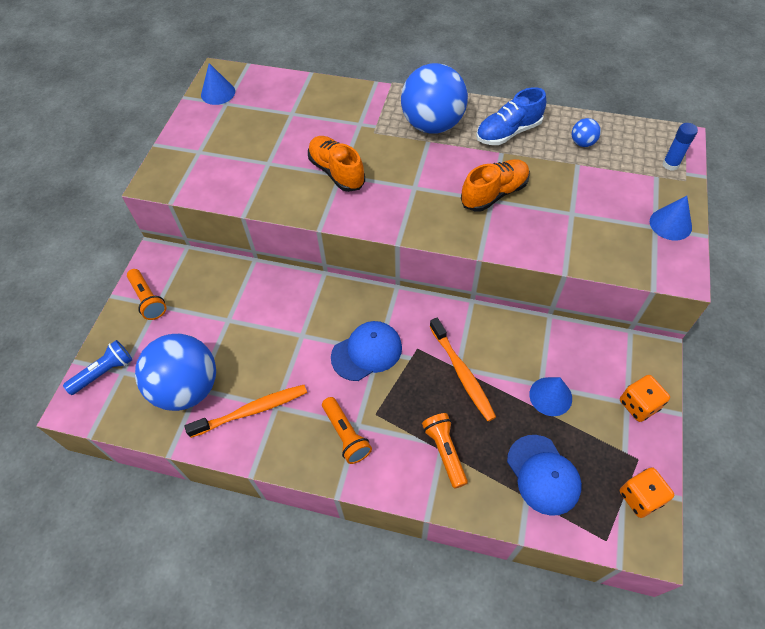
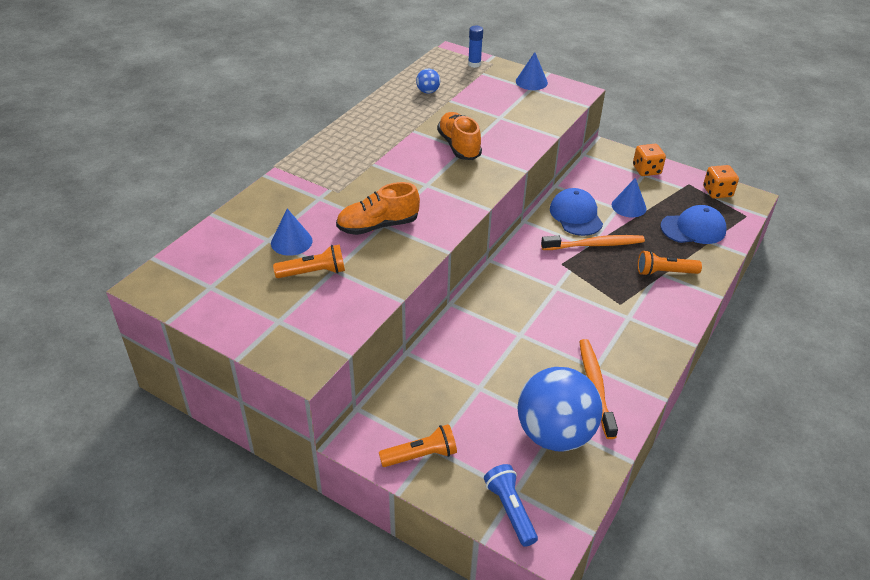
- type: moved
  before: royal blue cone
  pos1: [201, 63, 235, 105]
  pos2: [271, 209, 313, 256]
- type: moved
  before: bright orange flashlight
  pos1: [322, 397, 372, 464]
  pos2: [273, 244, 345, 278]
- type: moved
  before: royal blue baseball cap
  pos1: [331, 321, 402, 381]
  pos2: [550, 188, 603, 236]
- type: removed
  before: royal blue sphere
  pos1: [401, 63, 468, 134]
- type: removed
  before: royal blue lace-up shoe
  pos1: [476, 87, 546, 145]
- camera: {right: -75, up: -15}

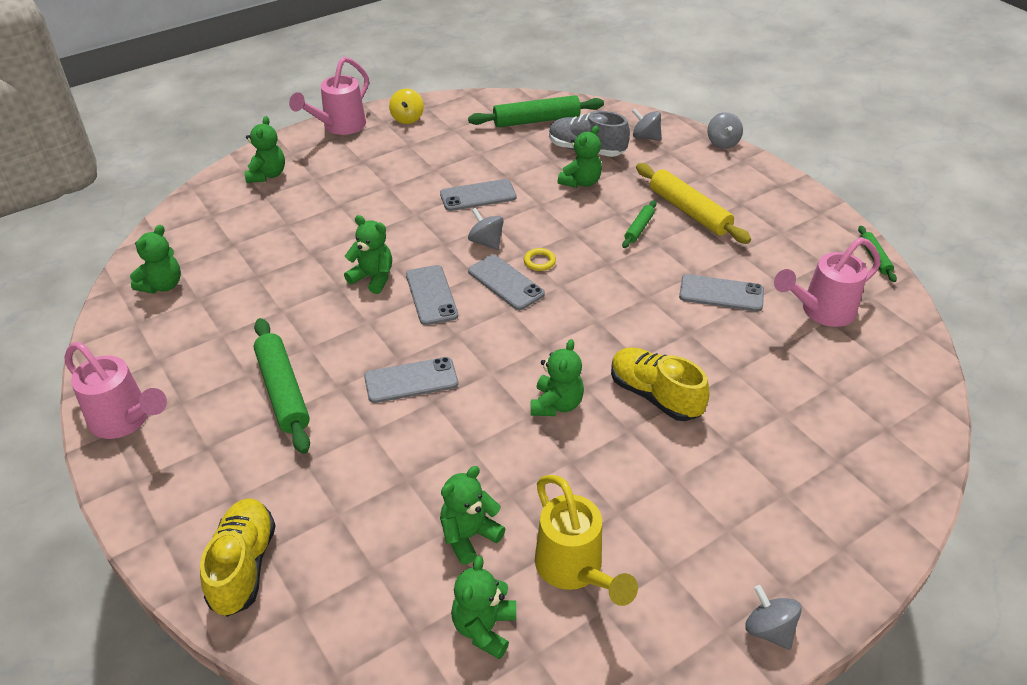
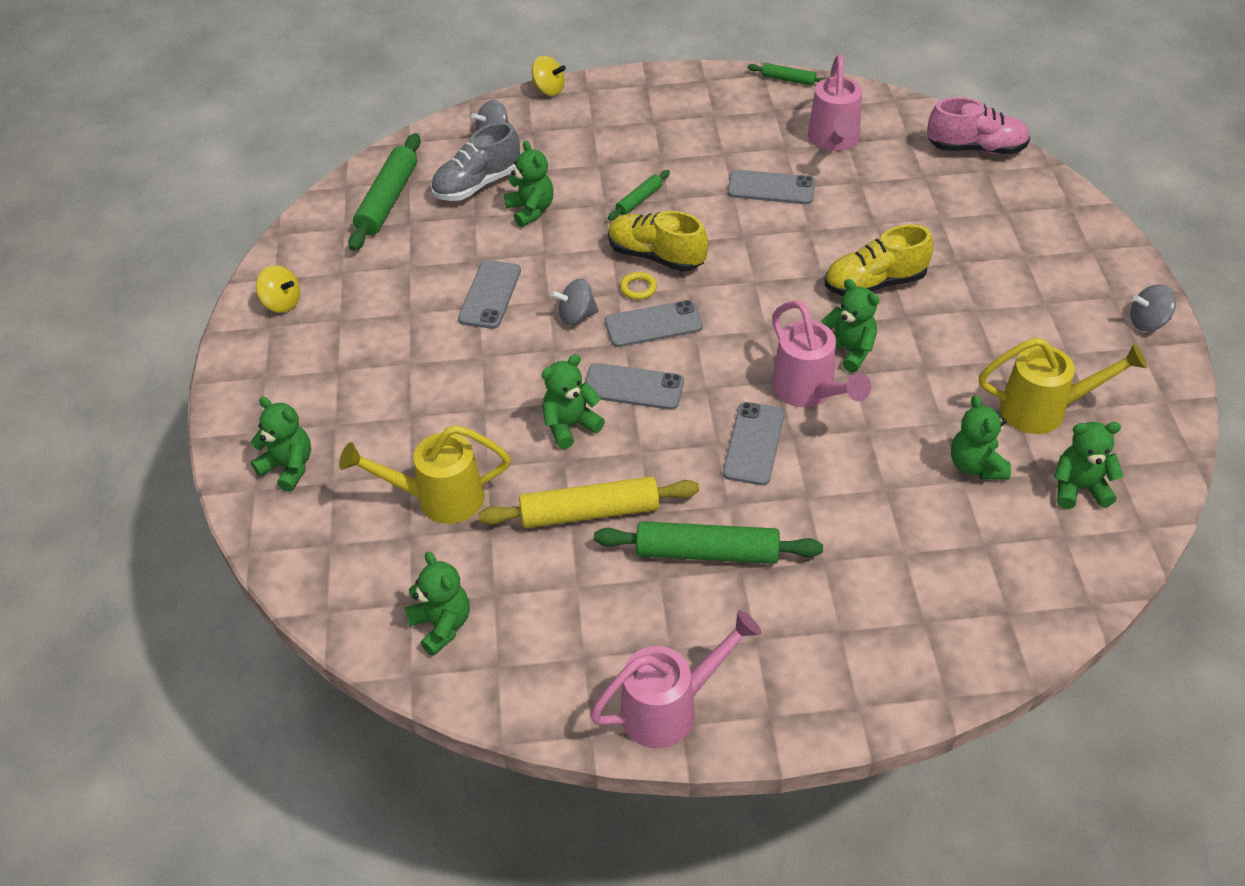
- type: added
  after: bright yellow sprinkling can
  pos2: [339, 425, 511, 524]
- type: moved
  before: bright yellow pastry roller
  pos1: [636, 163, 751, 244]
  pos2: [478, 476, 699, 528]
- type: recoloured
  before: ash-grey toy top
  after: bright yellow toy top
  pos1: [707, 112, 743, 149]
  pos2: [532, 55, 566, 96]
- type: turned
  before: emerald pastry roller
  pos1: [622, 200, 656, 248]
  pos2: [608, 170, 670, 221]
  turn: 75
- type: moved
  before: bright yellow lace-up shoe
  pos1: [200, 498, 276, 617]
  pos2: [608, 211, 708, 272]
- type: turned
  before: ash-grey phone
  pos1: [679, 274, 764, 312]
  pos2: [727, 170, 816, 204]
  turn: 60
- type: moved
  before: pink sprinkling can
  pos1: [289, 57, 369, 135]
  pos2: [772, 300, 871, 407]
- type: added
  after: pink lace-up shoe
  pos2: [927, 97, 1031, 154]
- type: turned
  before: emerald stuffed bear
  pos1: [451, 556, 516, 659]
  pos2: [1054, 422, 1123, 509]
  turn: 135
- camera: {right: -60, up: 5}

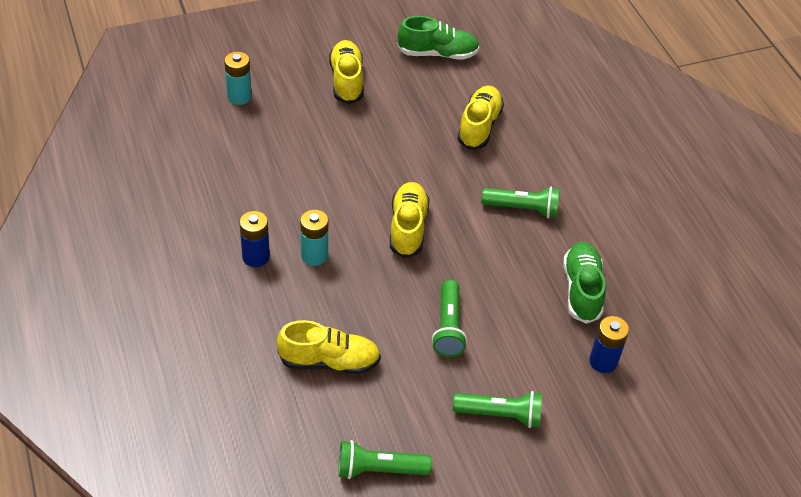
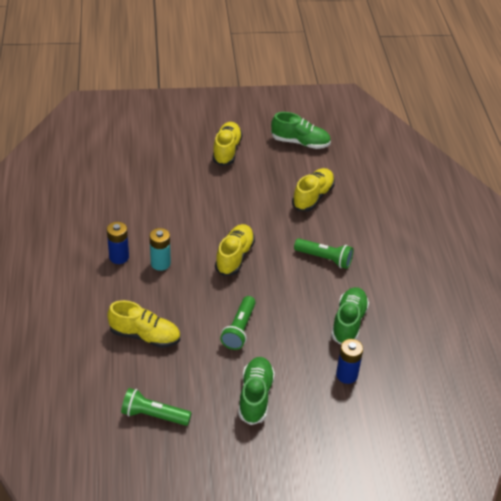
- type: replaced
  before: emerald flashlight
  after: emerald lace-up shoe
  pos1: [453, 391, 542, 428]
  pos2: [238, 357, 275, 425]
- type: removed
  before: teal AA battery
  pos1: [224, 51, 252, 105]
- camera: {right: 15, up: -5}

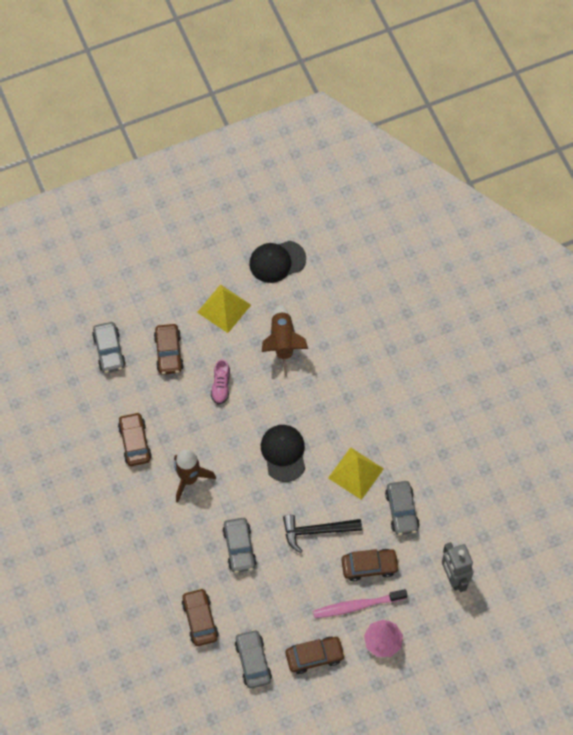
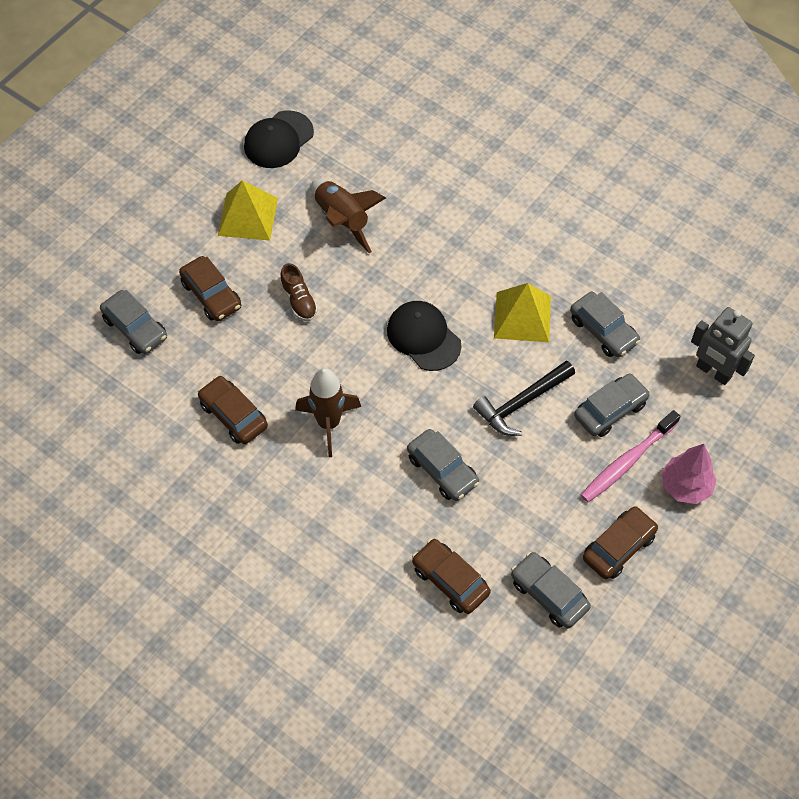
- type: recoloured
  before: pink lace-up shoe
  after: brown lace-up shoe
  pos1: [211, 359, 230, 405]
  pos2: [280, 263, 318, 321]
- type: recoloured
  before: brown car
  after: ash-grey car
  pos1: [342, 549, 400, 581]
  pos2: [574, 373, 650, 437]
- camera: {right: -30, up: -5}

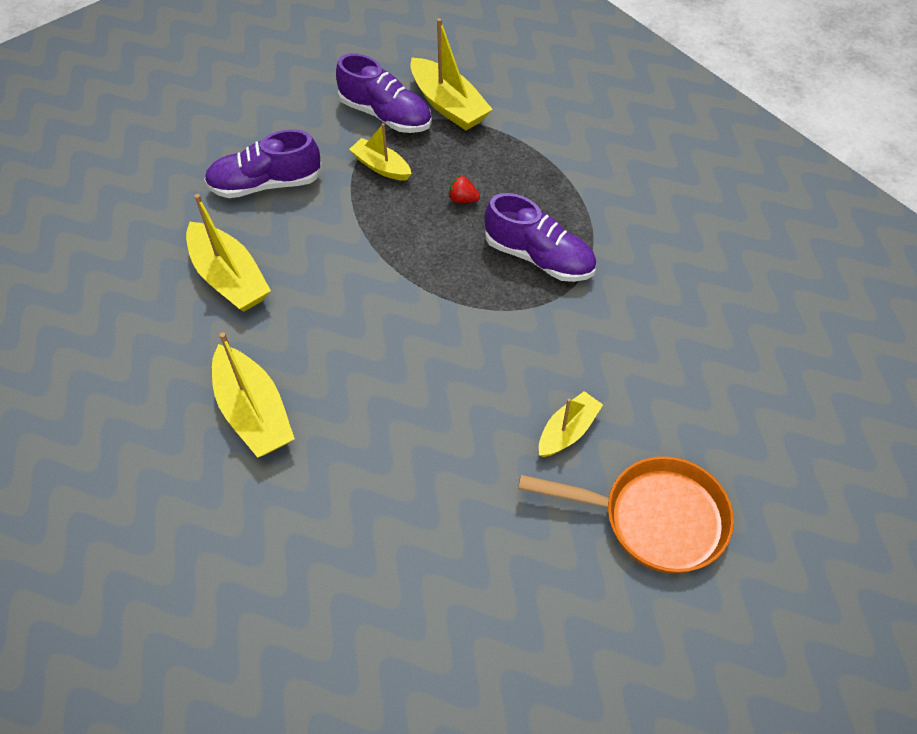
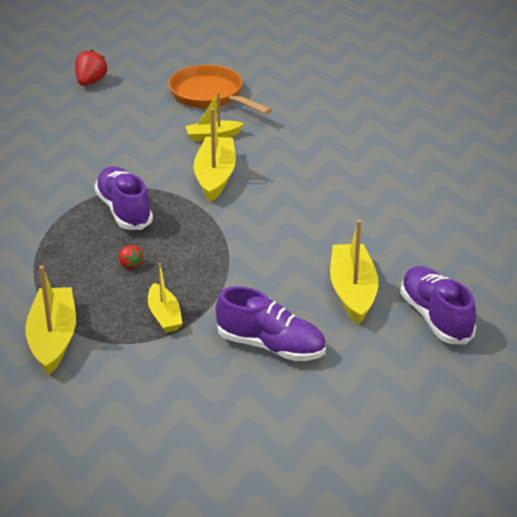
- type: added
  after: crimson berry
  pos2: [75, 50, 107, 86]
- type: moved
  before: bright yellow boat
  pos1: [212, 332, 295, 458]
  pos2: [194, 108, 236, 202]
- type: moved
  before: purple lace-up shoe
  pos1: [336, 53, 432, 133]
  pos2: [400, 266, 476, 344]
- camera: {right: -145, up: -20}

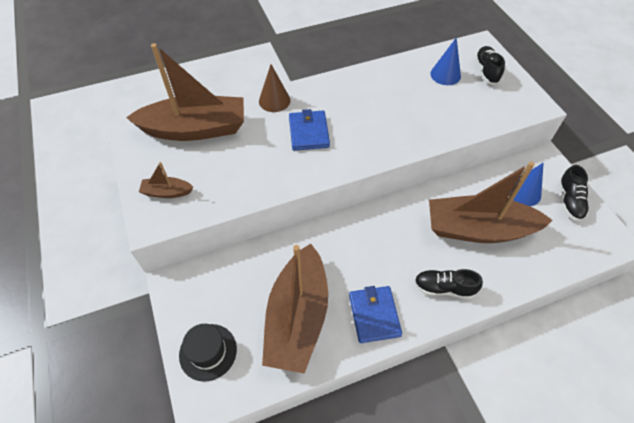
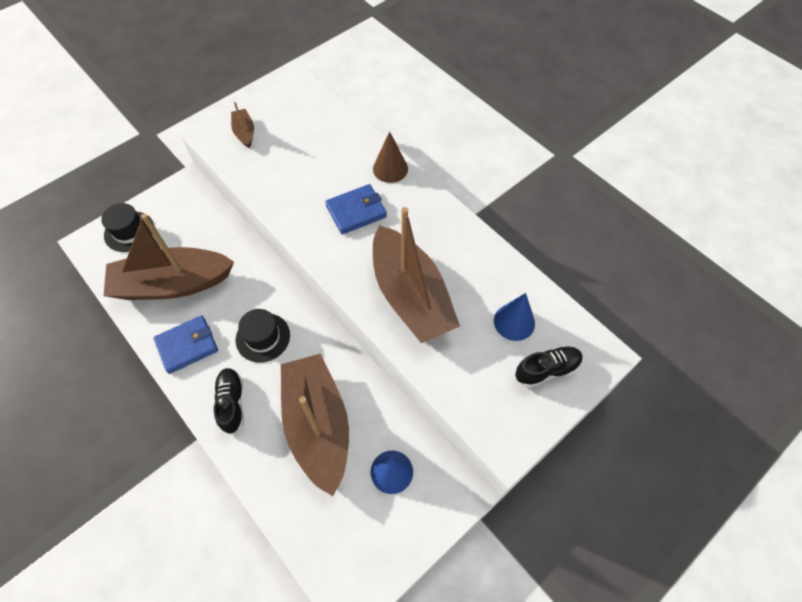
- type: added
  after: black tall hat
  pos2: [236, 309, 290, 363]
- type: moved
  before: brown boat
  pos1: [126, 43, 244, 141]
  pos2: [373, 207, 460, 343]
- type: removed
  before: black lace-up shoe
  pos1: [558, 165, 589, 221]
- camera: {right: 70, up: 5}

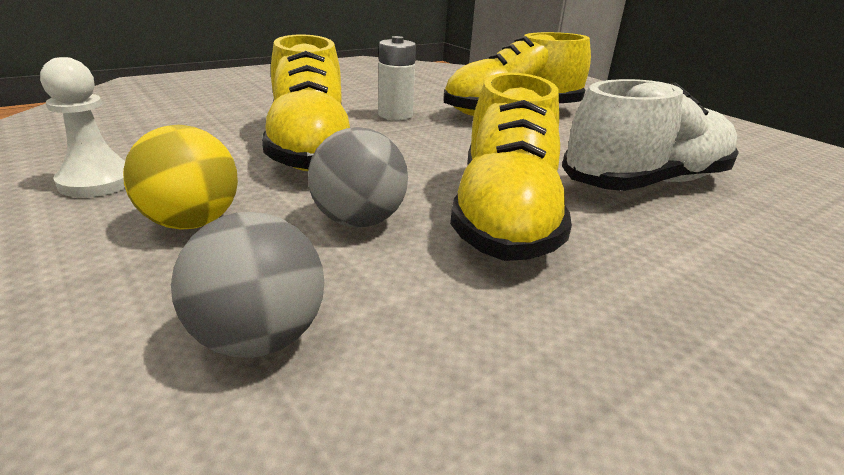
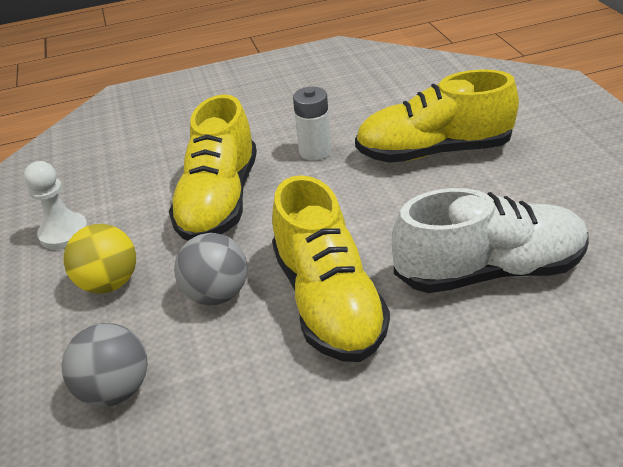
- type: turned
  before: bright yellow lace-up shoe
  pos1: [450, 73, 572, 261]
  pos2: [272, 175, 390, 362]
  turn: -45
- camera: {right: 25, up: 10}

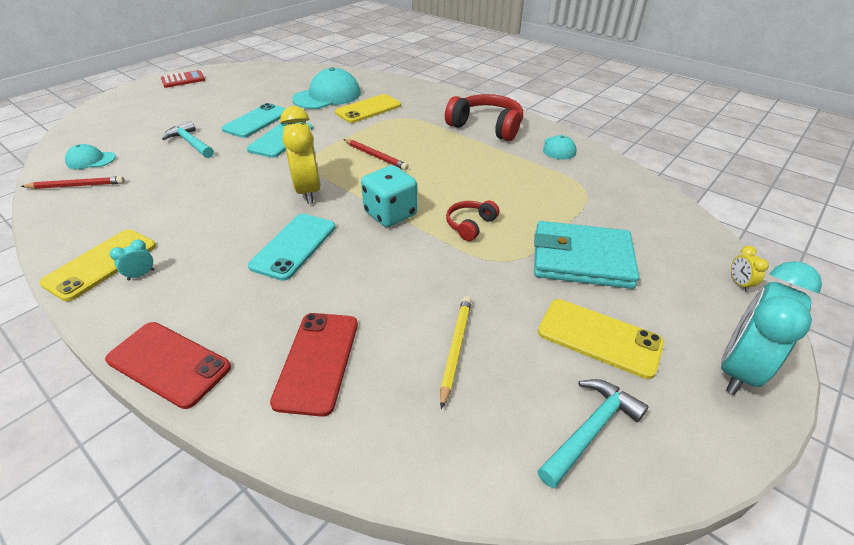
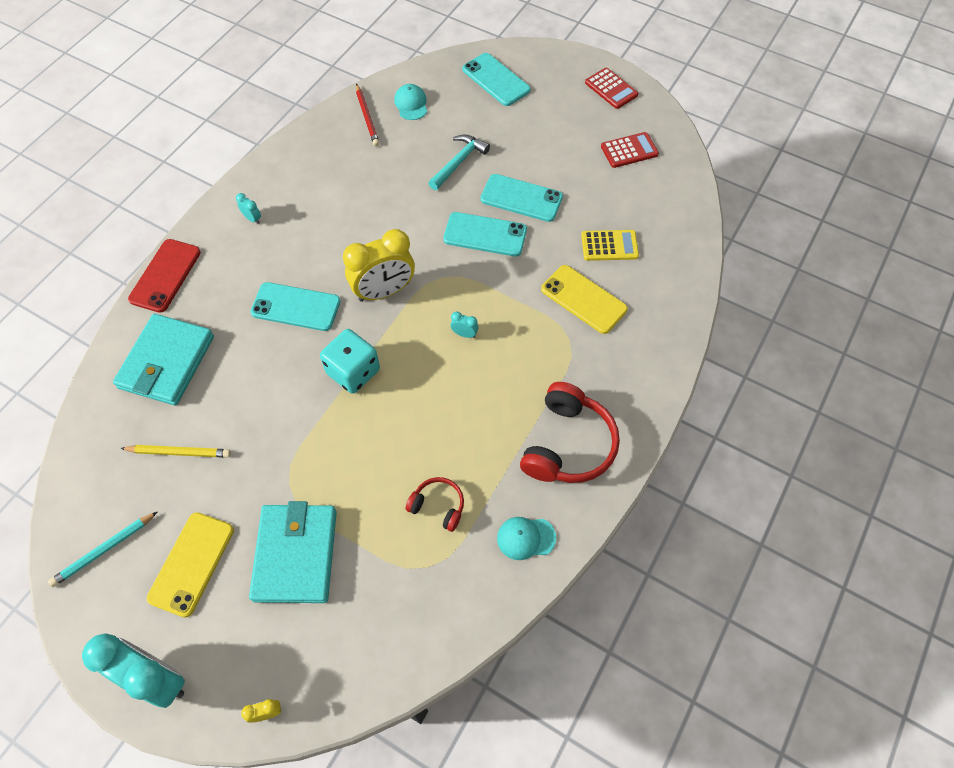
- type: replaced
  before: teal carpenter's hammer
  after: teal pencil
  pos1: [537, 379, 649, 488]
  pos2: [48, 512, 157, 587]
- type: replaced
  before: crimson phone
  after: teal card wallet
  pos1: [270, 313, 358, 417]
  pos2: [113, 314, 214, 405]
- type: moved
  before: crimson headset
  pos1: [446, 201, 499, 241]
  pos2: [406, 477, 464, 532]
- type: replaced
  before: crimson pencil
  after: teal bedside clock
  pos1: [343, 139, 409, 170]
  pos2: [451, 311, 478, 338]
- type: added
  after: teal phone
  pos2: [462, 53, 531, 106]
- type: replaced
  before: teal baseball cap
  after: bright yellow pocket calculator
  pos1: [292, 67, 361, 109]
  pos2: [581, 230, 639, 261]
- type: added
  after: crimson pocket calculator
  pos2: [601, 132, 659, 168]
- type: removed
  before: bright yellow phone
  pos1: [40, 230, 156, 301]
- camera: {right: 80, up: 20}

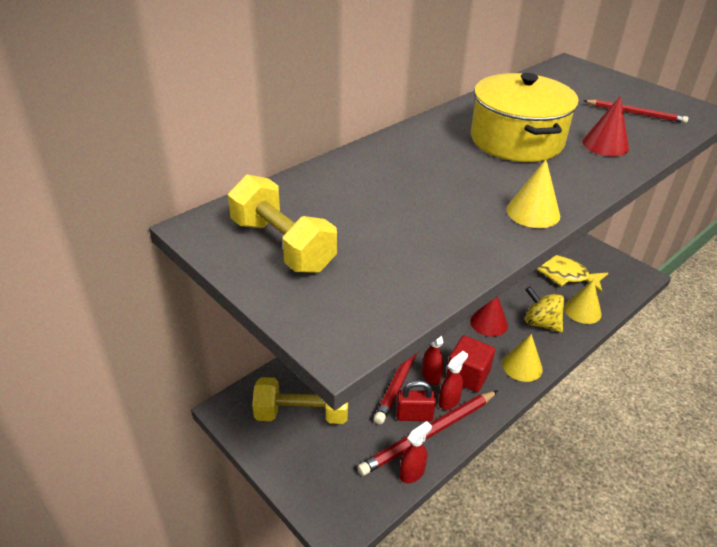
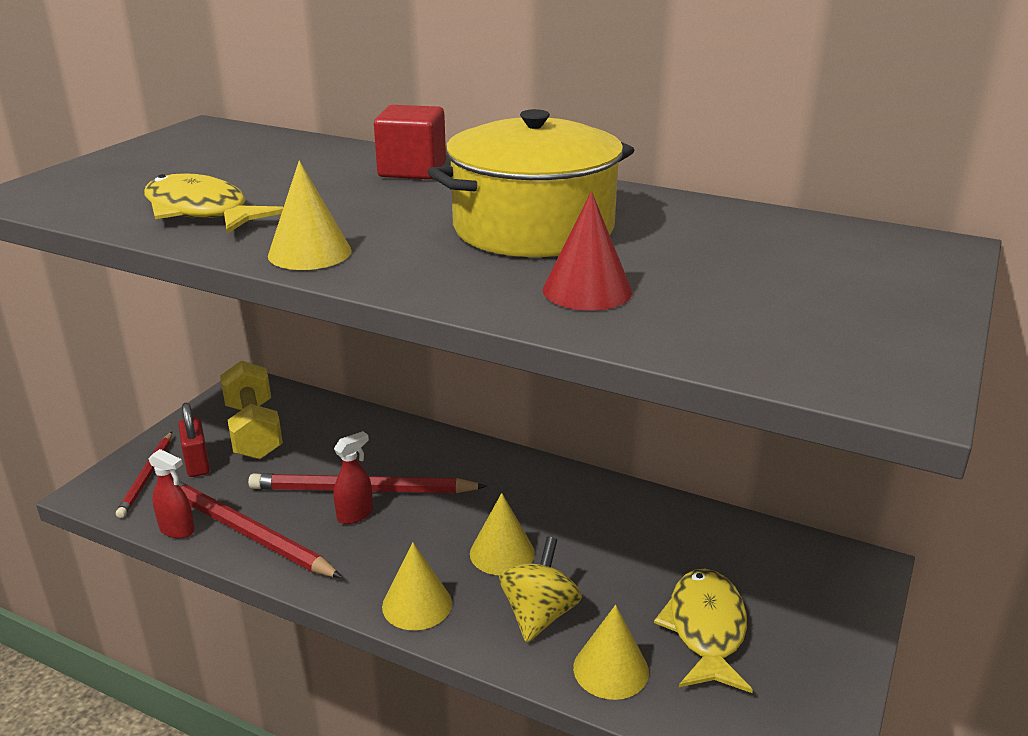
- type: moved
  before: crimson pencil
  pos1: [583, 100, 688, 123]
  pos2: [116, 432, 172, 518]
- type: added
  after: bright yellow fish figure
  pos2: [144, 173, 284, 234]
- type: moved
  before: crimson lock
  pos1: [396, 380, 436, 421]
  pos2: [178, 402, 210, 477]
- type: moved
  before: crimson block
  pos1: [446, 335, 495, 392]
  pos2: [374, 105, 446, 179]
- type: recoloured
  before: crimson cone
  after: bright yellow cone
  pos1: [470, 296, 508, 337]
  pos2: [470, 493, 535, 575]
- type: removed
  before: bright yellow dumbbell
  pos1: [228, 174, 337, 273]
- type: removed
  before: crimson spray bottle
  pos1: [439, 351, 468, 410]
- camera: {right: 70, up: -10}

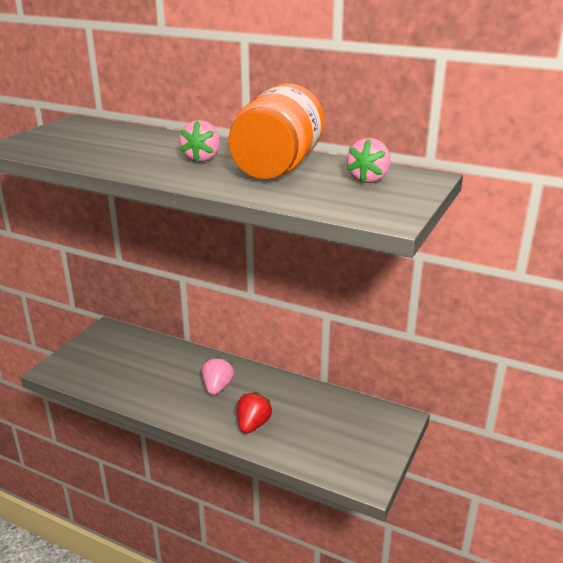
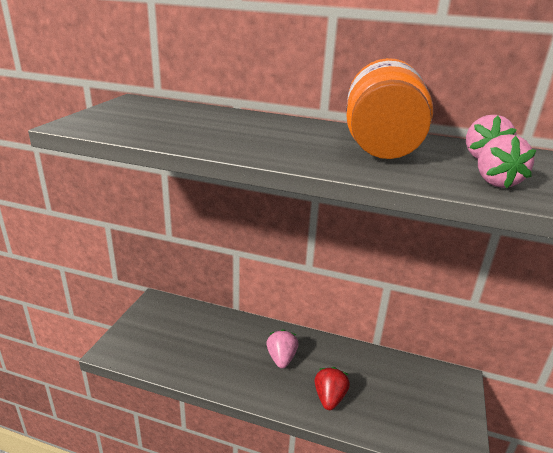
- type: moved
  before: pink berry
  pos1: [179, 120, 220, 162]
  pos2: [478, 134, 536, 189]
- camera: {right: -10, up: 0}

